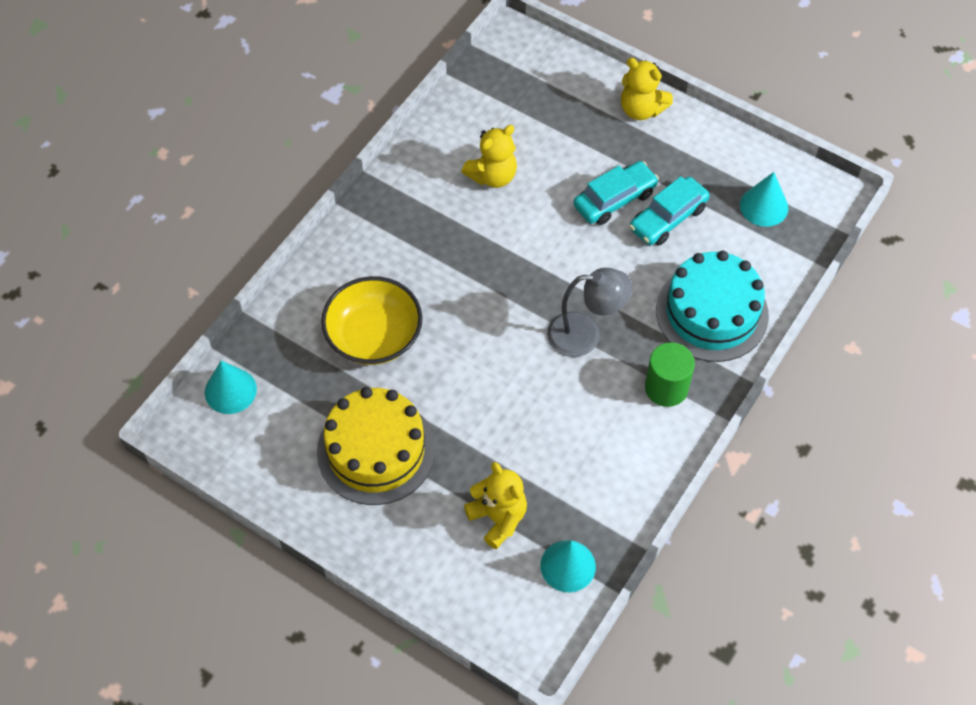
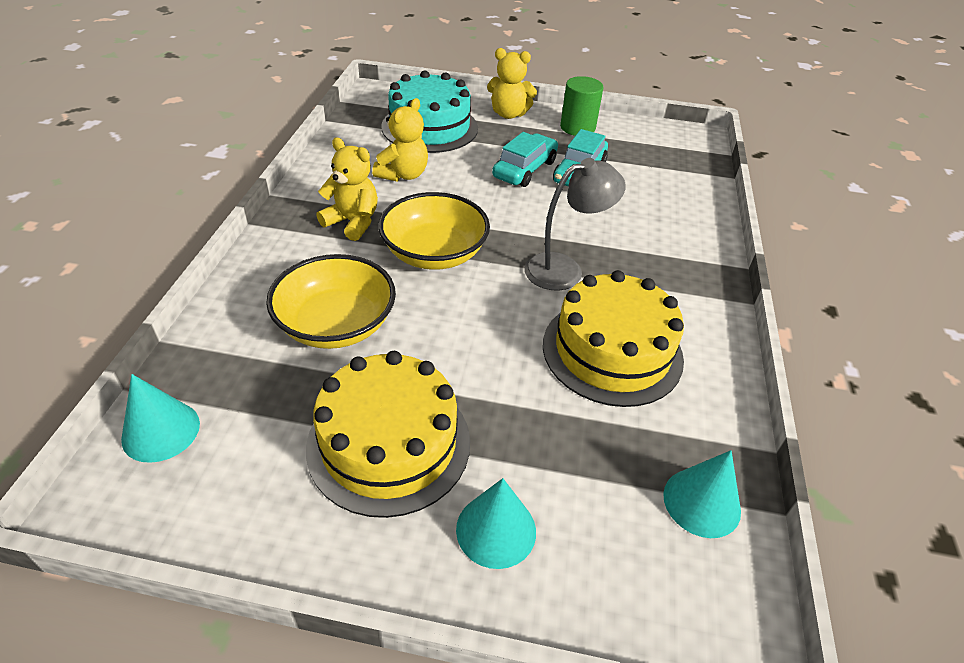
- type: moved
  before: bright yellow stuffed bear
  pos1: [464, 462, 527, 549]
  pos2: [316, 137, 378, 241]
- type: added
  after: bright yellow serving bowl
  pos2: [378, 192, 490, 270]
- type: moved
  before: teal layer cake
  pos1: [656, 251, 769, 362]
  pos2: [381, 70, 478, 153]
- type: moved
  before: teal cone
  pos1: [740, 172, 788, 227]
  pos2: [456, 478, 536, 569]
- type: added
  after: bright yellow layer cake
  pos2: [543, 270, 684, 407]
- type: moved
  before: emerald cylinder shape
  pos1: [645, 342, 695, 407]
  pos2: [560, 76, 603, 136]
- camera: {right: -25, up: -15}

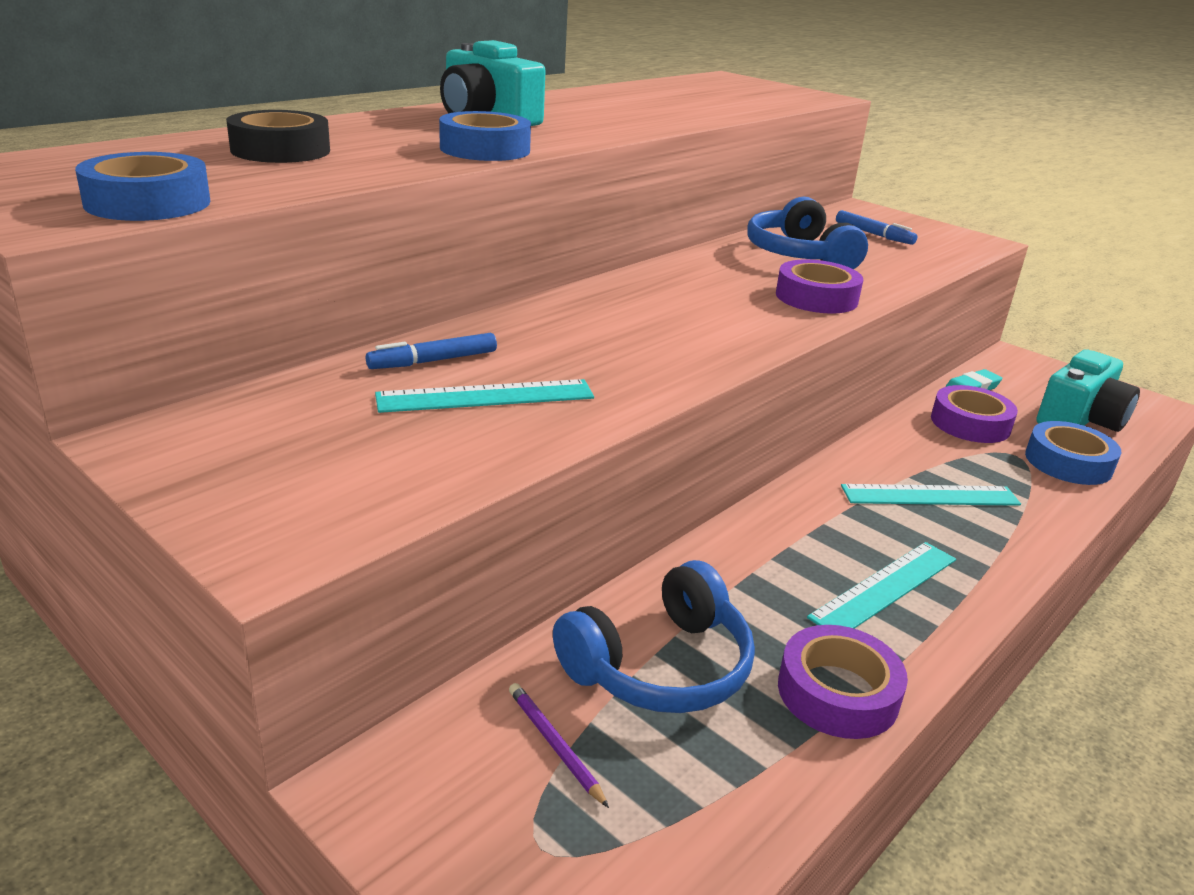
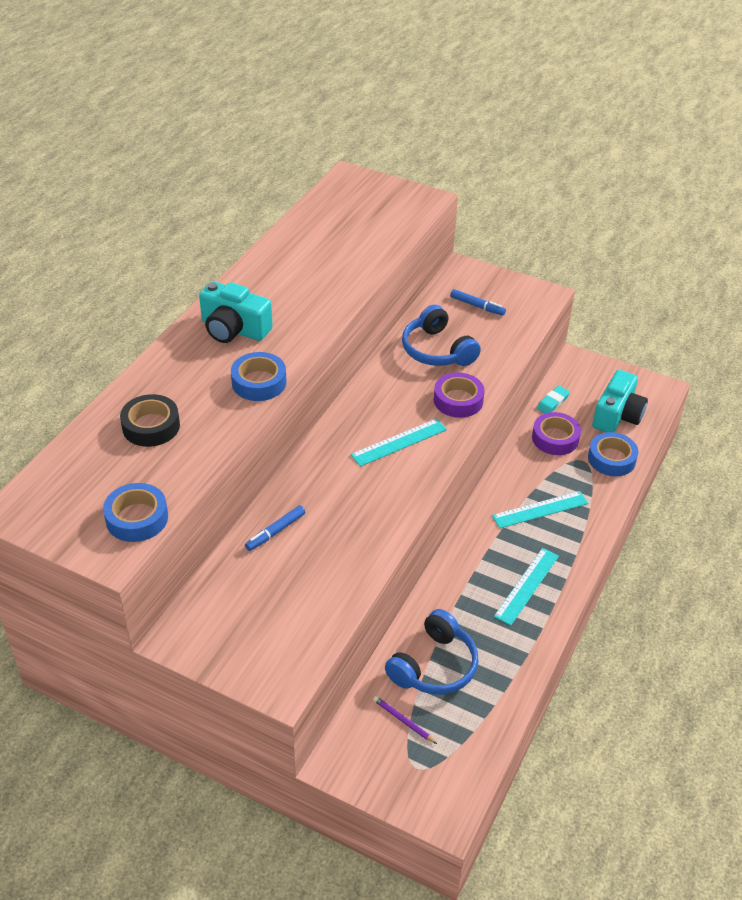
- type: moved
  before: teal straightedge
  pos1: [375, 379, 594, 413]
  pos2: [350, 418, 447, 467]
- type: removed
  before: purple roll of tape
  pos1: [778, 625, 908, 739]
- camera: {right: -15, up: 15}

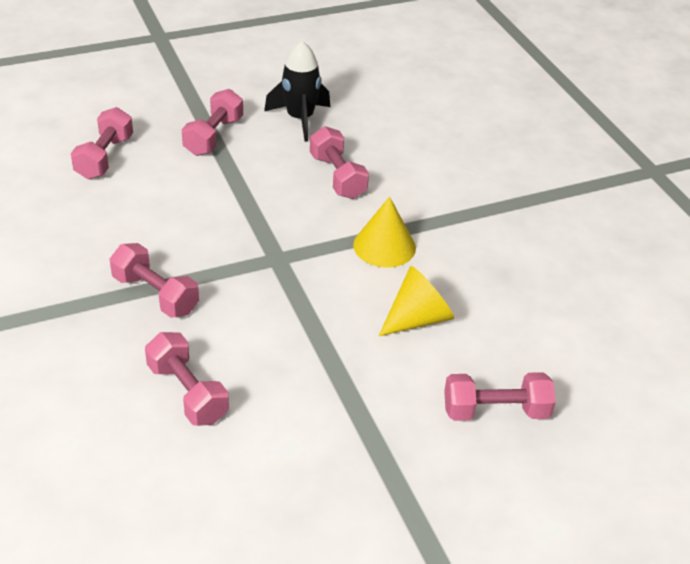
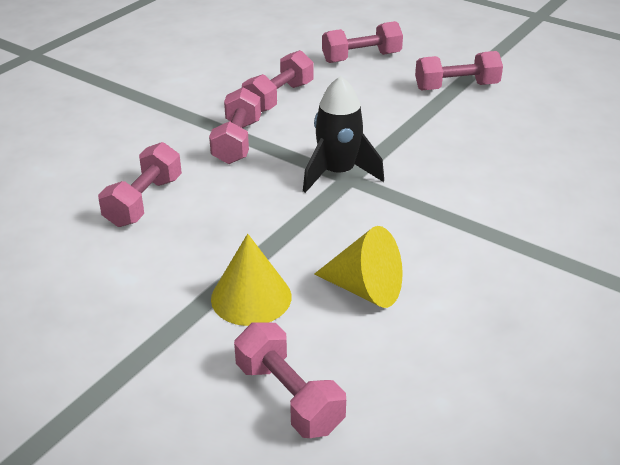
- type: moved
  before: bright yellow cone
  pos1: [353, 197, 416, 268]
  pos2: [211, 234, 292, 326]
- type: moved
  before: pink dumbbell
  pos1: [310, 126, 369, 199]
  pos2: [242, 50, 314, 112]
- type: moved
  before: black toy rocket
  pos1: [264, 41, 330, 142]
  pos2: [303, 76, 384, 193]
- camera: {right: 60, up: -5}

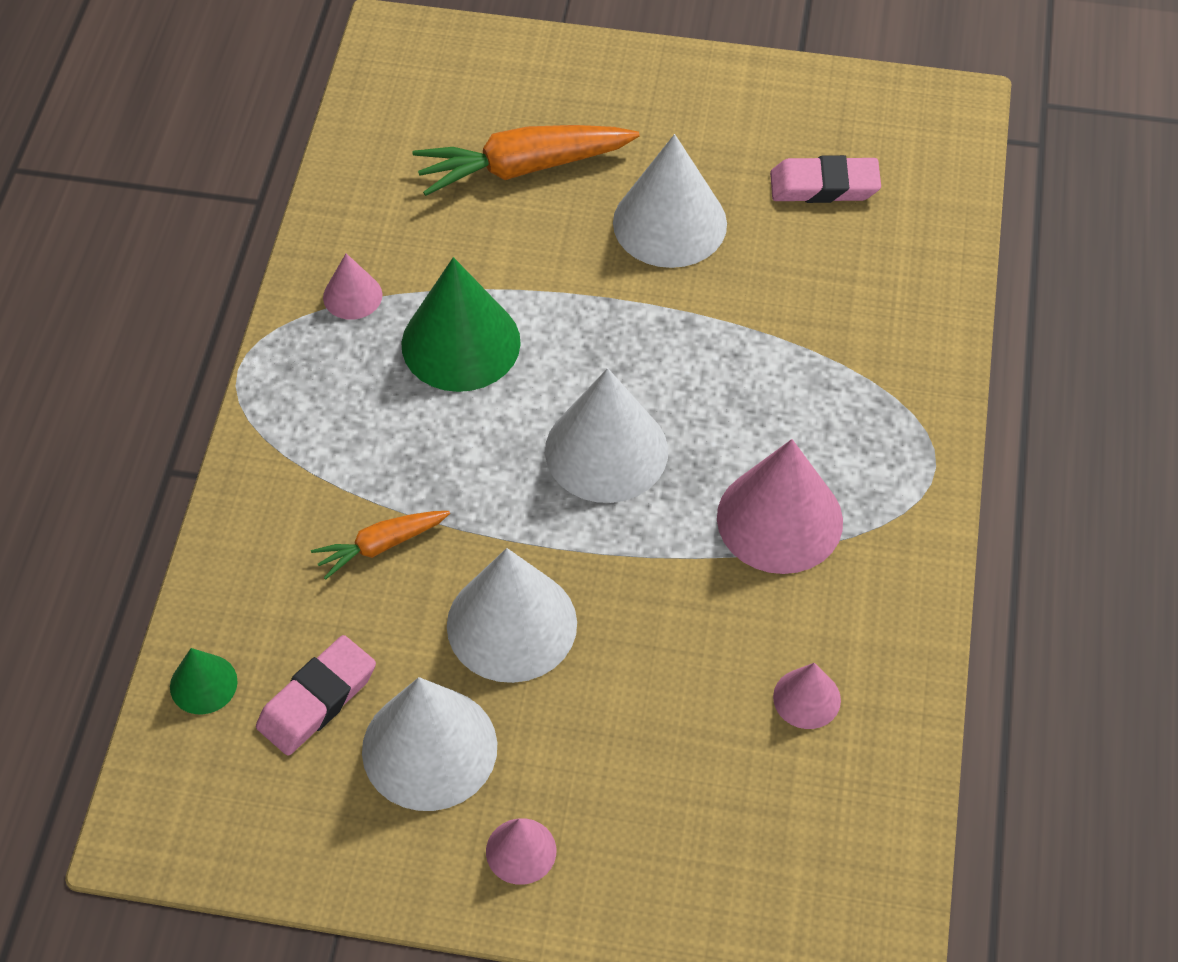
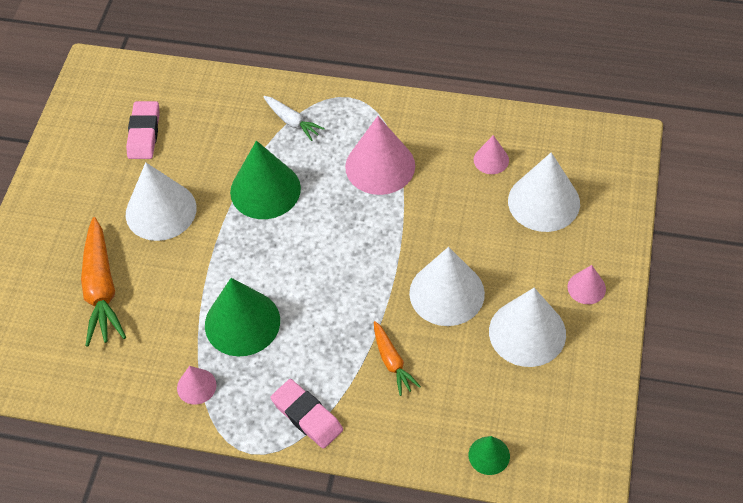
- type: added
  after: emerald cone
  pos2: [230, 141, 301, 219]
- type: added
  after: snow-white root vegetable
  pos2: [263, 96, 325, 141]
- type: moved
  before: pink eraser
  pos1: [256, 635, 376, 756]
  pos2: [271, 379, 343, 449]
- type: moved
  before: snow-white cone
  pos1: [545, 368, 668, 503]
  pos2: [508, 152, 580, 232]
- camera: {right: -85, up: 0}

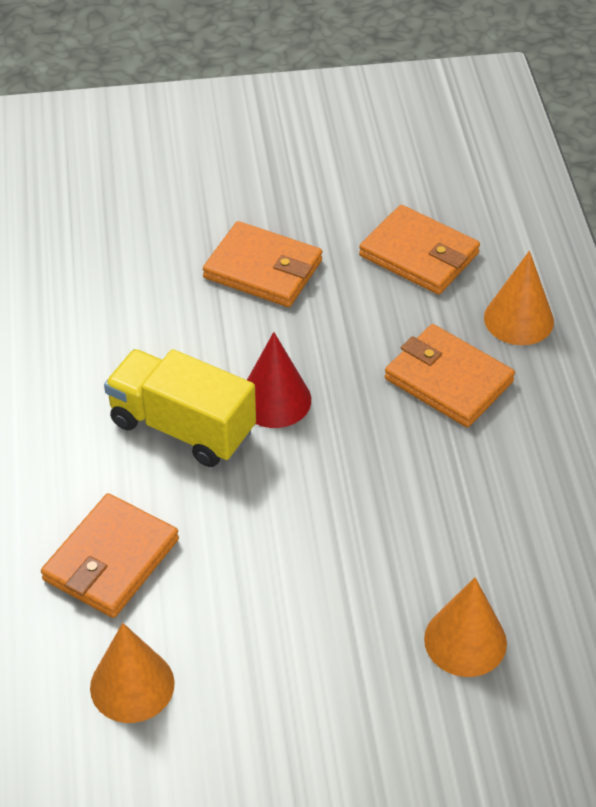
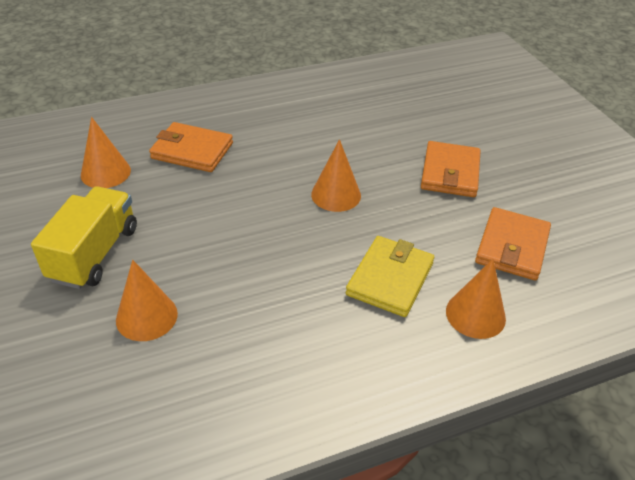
- type: moved
  before: bright yellow truck
  pos1: [104, 349, 256, 467]
  pos2: [31, 186, 137, 289]
- type: recoloured
  before: crimson cone
  after: bright orange cone
  pos1: [247, 332, 311, 428]
  pos2: [311, 139, 361, 212]
- type: recoloured
  before: bright orange card wallet
  after: bright yellow card wallet
  pos1: [385, 324, 515, 427]
  pos2: [346, 236, 434, 317]
- camera: {right: 75, up: -5}

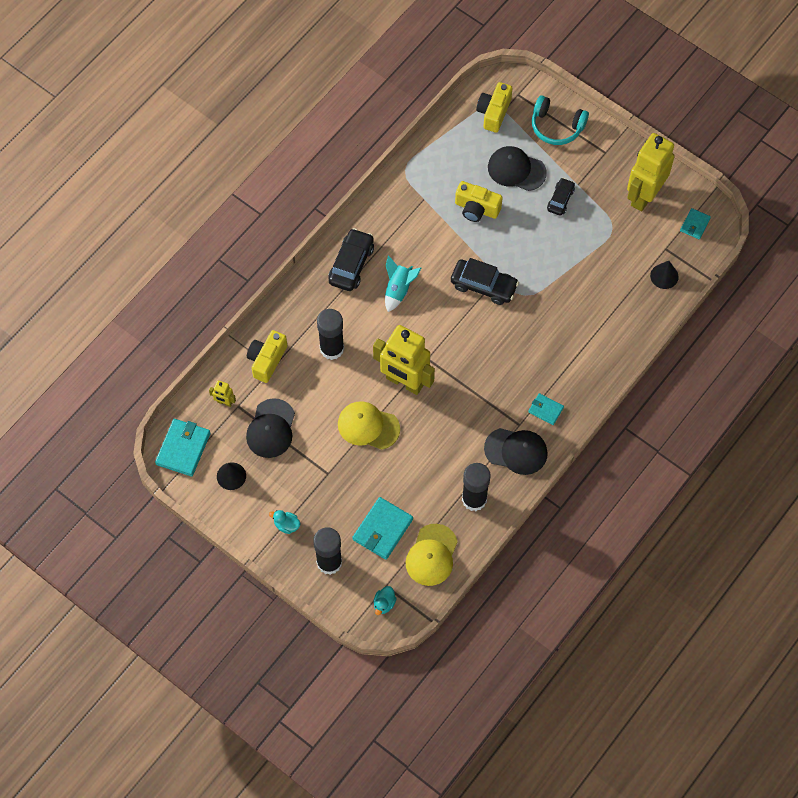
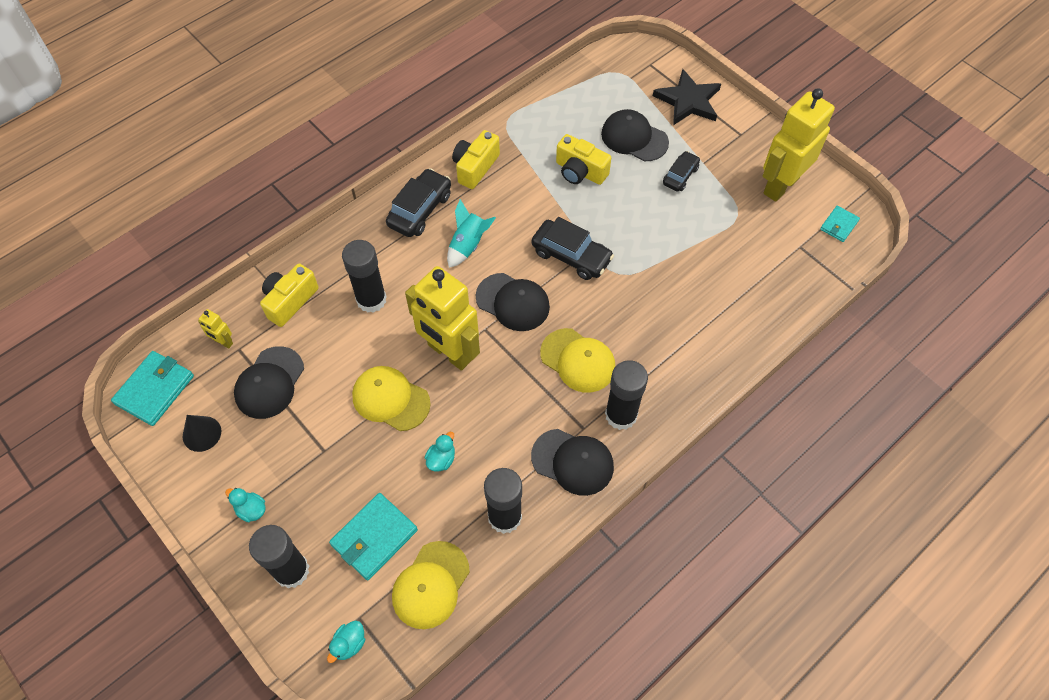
- type: added
  after: teal rubber duck
  pos2: [425, 432, 455, 472]
- type: moved
  before: bright yellow camera
  pos1: [476, 82, 513, 133]
  pos2: [452, 130, 500, 189]
- type: added
  after: black baseball cap
  pos2: [476, 273, 550, 331]
- type: added
  after: bright yellow baseball cap
  pos2: [540, 328, 615, 393]
- type: replaced
  before: teal card wallet
  after: black stick of glue
  pos1: [528, 393, 564, 425]
  pos2: [605, 360, 648, 430]
- type: replaced
  before: teal headset
  after: black star
  pos1: [532, 95, 589, 145]
  pos2: [653, 69, 721, 125]
- type: removed
  before: black cone
  pos1: [650, 261, 679, 289]
- camera: {right: 10, up: -5}

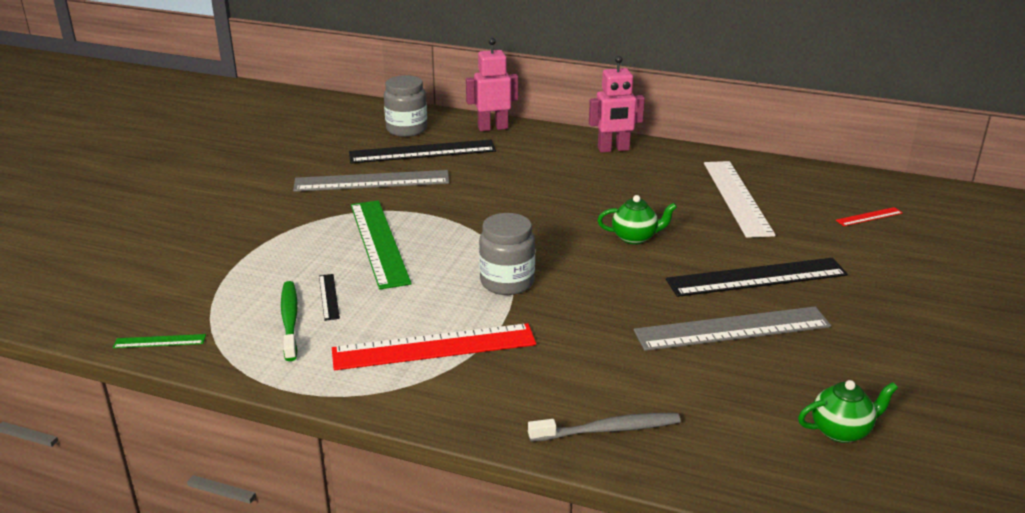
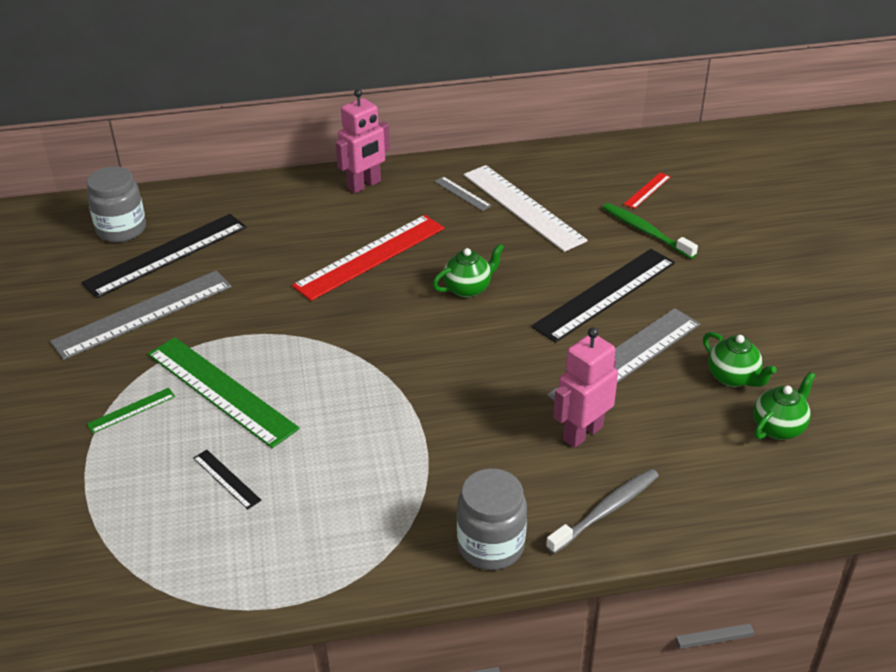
- type: moved
  before: emerald straightedge
  pos1: [113, 334, 206, 348]
  pos2: [87, 388, 175, 433]
- type: moved
  before: crimson straightedge
  pos1: [332, 323, 536, 370]
  pos2: [292, 215, 444, 301]
- type: added
  after: ash-grey straightedge
  pos2: [434, 176, 492, 211]
- type: moved
  before: ash-grey preserve jar
  pos1: [479, 213, 535, 295]
  pos2: [457, 468, 527, 570]
- type: moved
  before: pink robot
  pos1: [466, 38, 518, 131]
  pos2: [553, 327, 618, 448]
- type: moved
  before: emerald dental brush
  pos1: [281, 281, 298, 361]
  pos2: [603, 203, 698, 259]
- type: added
  after: emerald tea pot
  pos2: [703, 332, 777, 387]
- camera: {right: -30, up: 10}

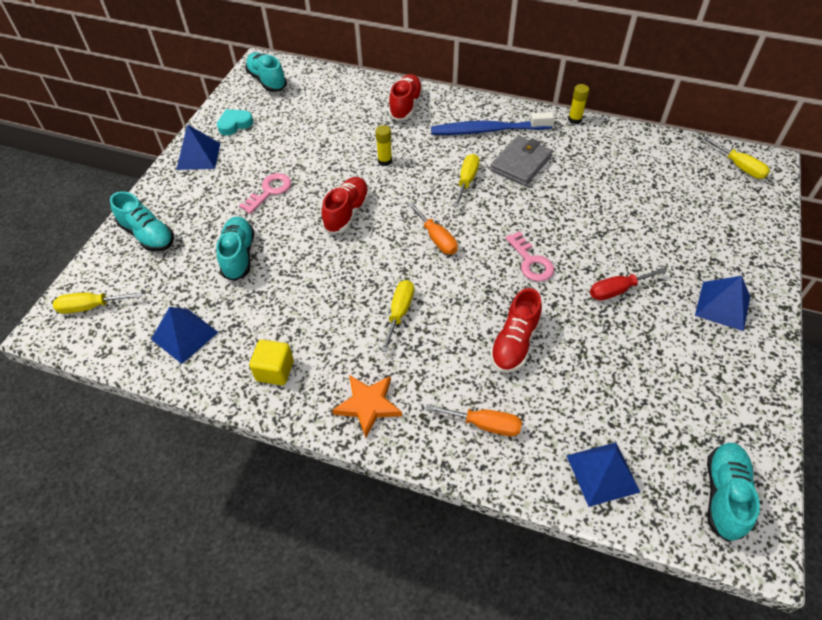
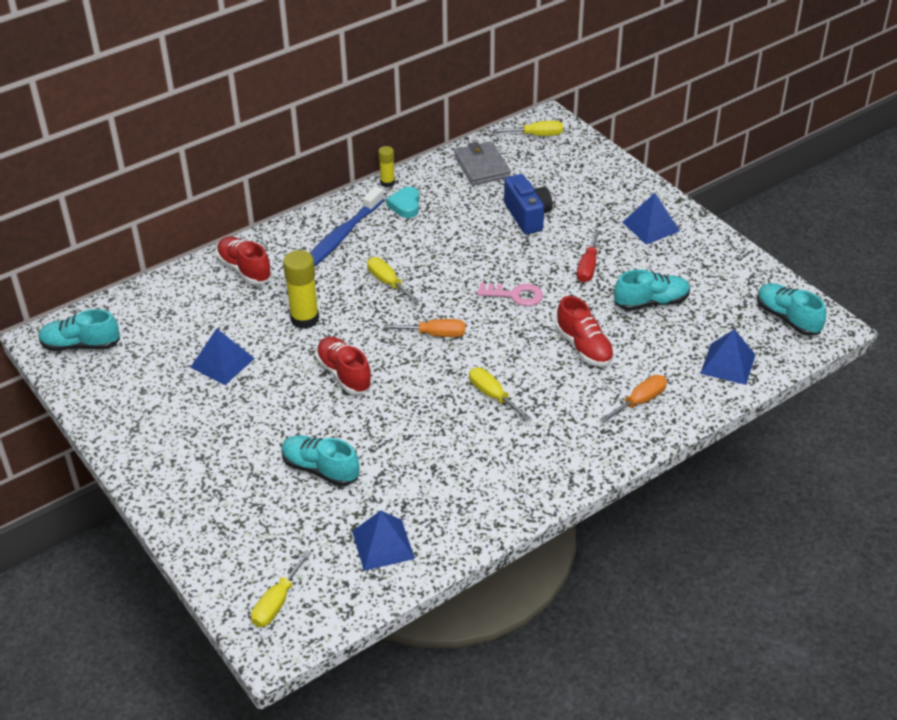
- type: moved
  before: royal blue pyramid shape
  pos1: [176, 124, 221, 170]
  pos2: [190, 328, 255, 385]
- type: resized
  before: bright yellow stick of glue
  pos1: [375, 125, 392, 166]
  pos2: [283, 250, 319, 329]
  scale: 1.75
- type: moved
  before: teal heart shape
  pos1: [217, 109, 253, 135]
  pos2: [386, 187, 419, 218]
- type: moved
  before: ash-grey card wallet
  pos1: [490, 136, 553, 186]
  pos2: [454, 141, 511, 185]
- type: added
  after: royal blue camera
  pos2: [504, 174, 553, 234]
- type: moved
  before: teal lace-up shoe
  pos1: [110, 191, 174, 251]
  pos2: [614, 270, 690, 311]
- type: removed
  before: pink latchkey
  pos1: [239, 173, 291, 214]
- type: removed
  before: bright yellow block
  pos1: [249, 339, 294, 385]
- type: removed
  before: bright orange star
  pos1: [332, 375, 402, 438]
- camera: {right: -55, up: -10}

